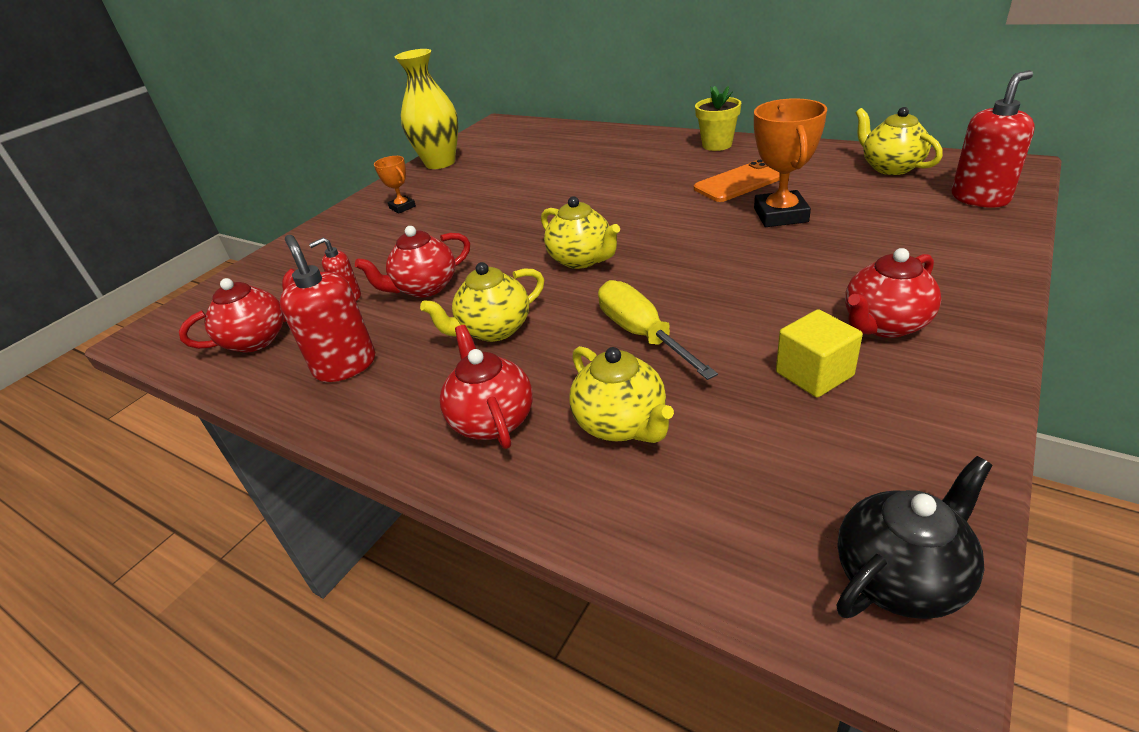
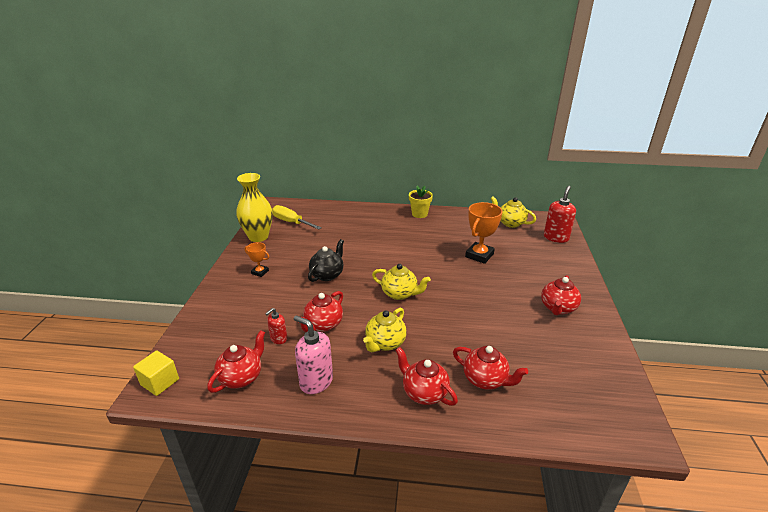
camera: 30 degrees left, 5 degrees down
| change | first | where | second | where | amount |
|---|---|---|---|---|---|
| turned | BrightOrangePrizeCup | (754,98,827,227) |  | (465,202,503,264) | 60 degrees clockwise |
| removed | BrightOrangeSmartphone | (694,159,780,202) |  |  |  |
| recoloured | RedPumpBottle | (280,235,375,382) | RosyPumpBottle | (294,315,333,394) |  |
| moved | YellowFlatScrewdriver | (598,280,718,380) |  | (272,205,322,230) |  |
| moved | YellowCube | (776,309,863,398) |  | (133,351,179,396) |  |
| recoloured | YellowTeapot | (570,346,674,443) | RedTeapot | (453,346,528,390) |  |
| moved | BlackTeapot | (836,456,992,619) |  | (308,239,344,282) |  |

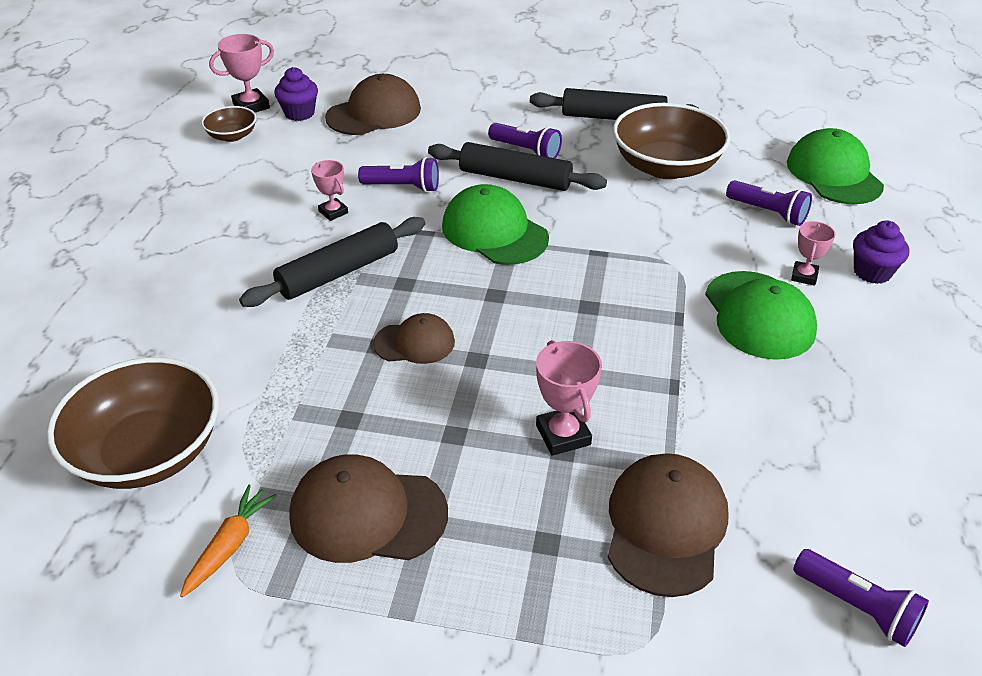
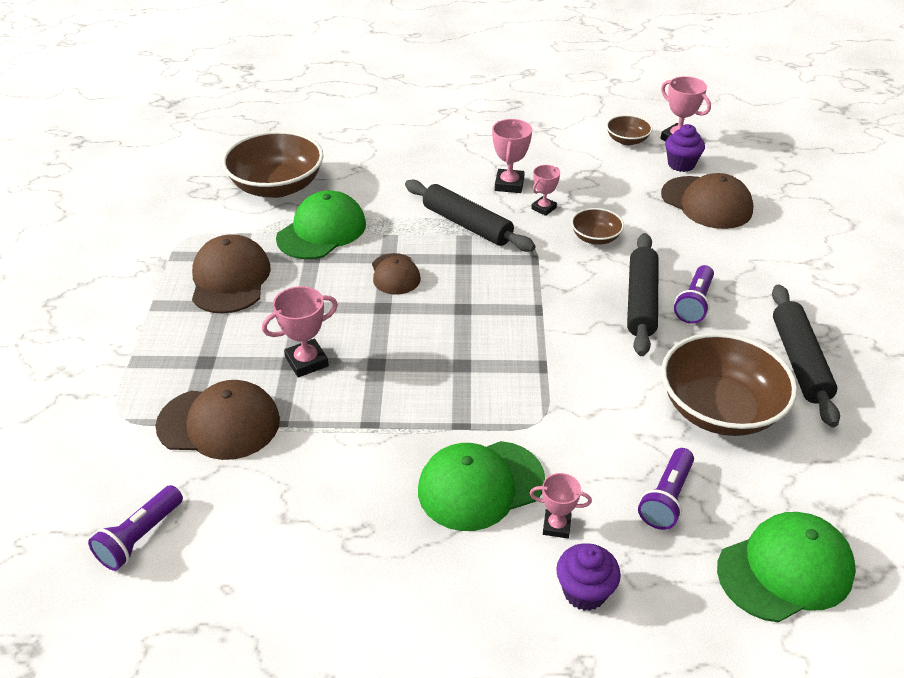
camera: 80 degrees right, 0 degrees up
| change | first | where | second | where | amount |
|---|---|---|---|---|---|
| replaced | RoyalPurpleTorch | (358,157,439,192) | RussetBowl | (571,208,624,245) |  |
| moved | GreenBaseballCap | (442,184,549,265) |  | (276,190,366,259) |  |
| removed | BrightOrangeRootVegetable | (180,485,277,597) |  |  |  |
| added |  |  | RosyPrizeCup | (492,119,532,193) |  |

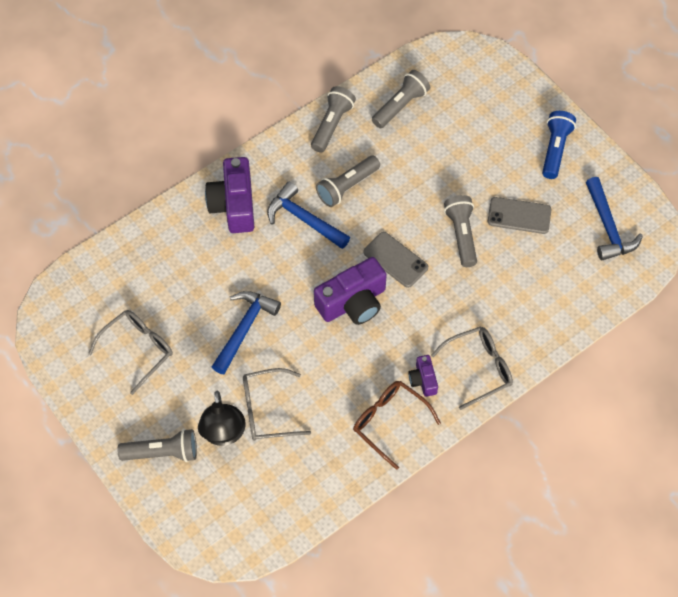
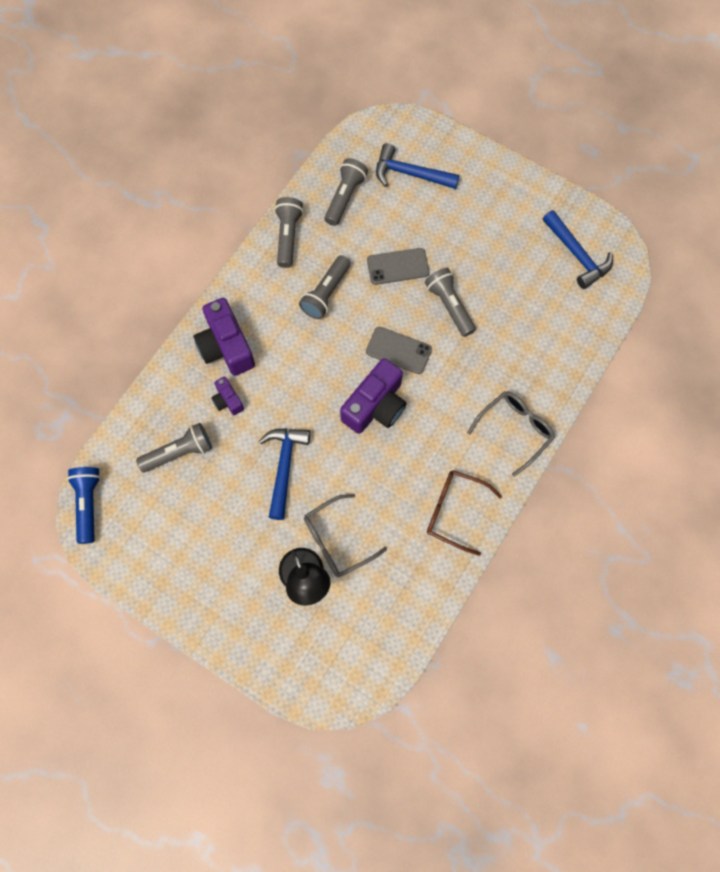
camera: 20 degrees left, 10 degrees up
| change | first | where | second | where | amount |
|---|---|---|---|---|---|
| moved | BlueTorch | (542,111,576,179) |  | (67,467,101,544) |  |
| moved | BlueCarpenter'sHammer | (267,182,350,249) |  | (376,143,459,189) |  |
| moved | GraySmartphone | (488,197,551,234) |  | (367,248,429,285) |  |
| removed | GraySpectacles | (88,310,173,395) |  |  |  |
| moved | RoyalPurplePhotoCamera | (408,355,438,397) |  | (211,377,244,415) |  |
| moved | GrayTorch | (118,429,197,462) |  | (136,423,212,473) |  |

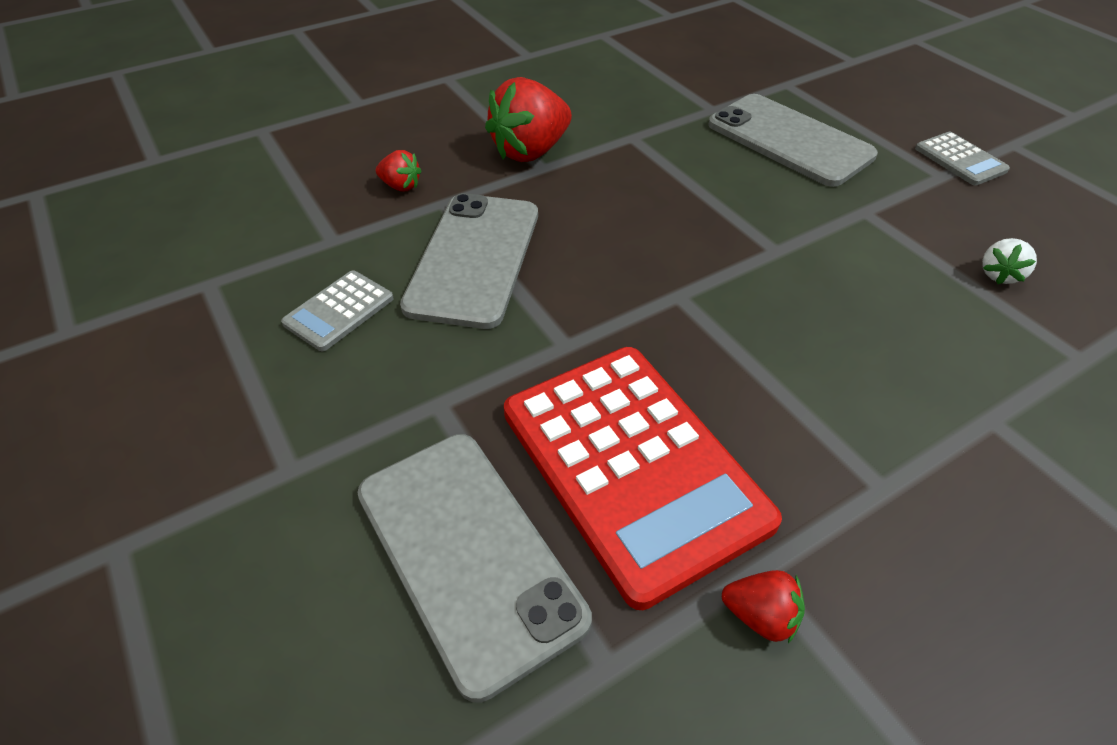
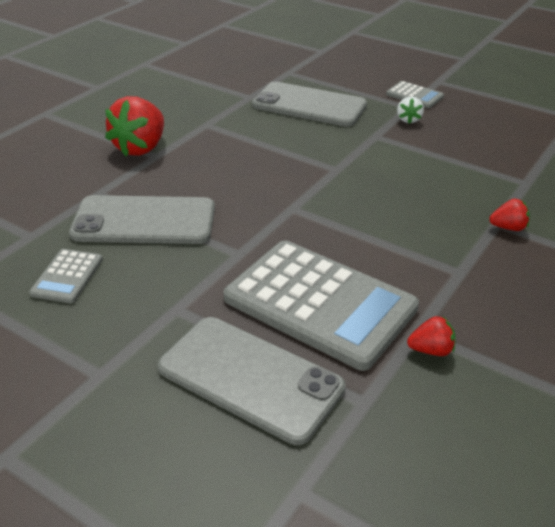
camera: 25 degrees left, 10 degrees down
| change | first | where | second | where | amount |
|---|---|---|---|---|---|
| moved | RedStrawberry | (376,150,421,192) |  | (489,198,530,231) |  |
| turned | GraySmartphone | (400,193,538,329) |  | (69,195,215,244) | 75 degrees counterclockwise |
| moved | SnowWhiteStrawberry | (982,238,1037,284) |  | (397,97,424,124) |  |
| recoloured | RedAddingMachine | (504,347,782,610) | GrayAddingMachine | (224,240,419,371) |  |

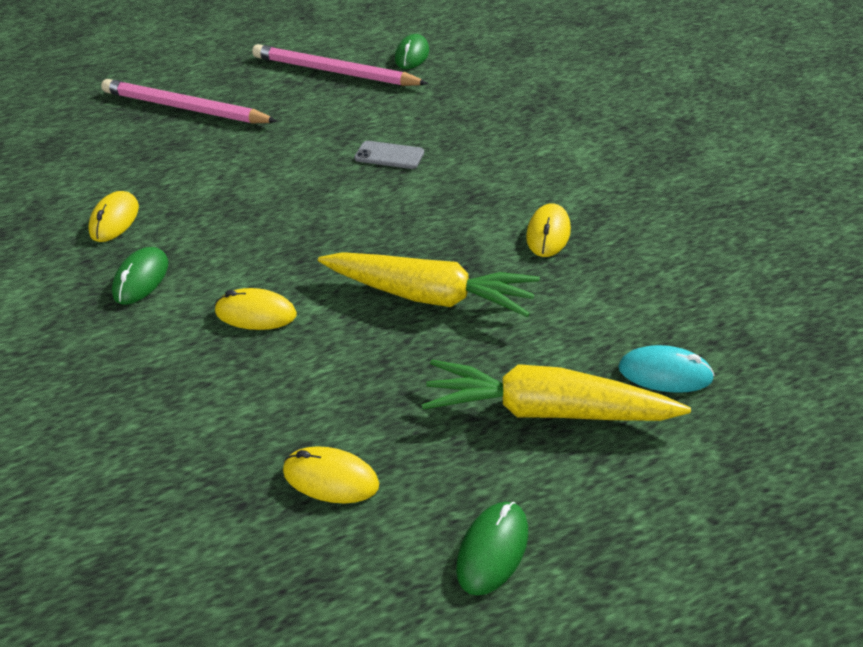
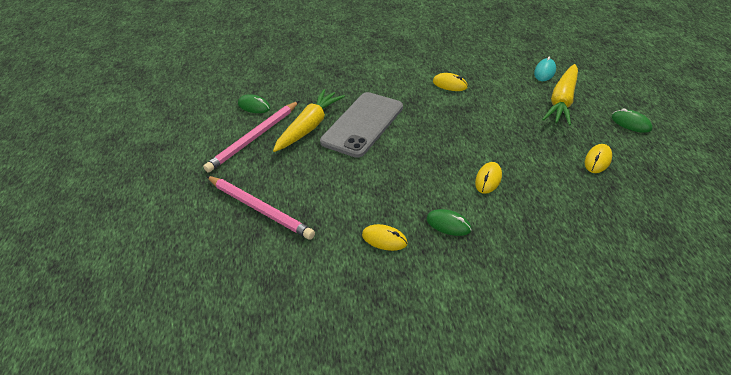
camera: 75 degrees left, 0 degrees up
| change | first | where | second | where | amount |
|---|---|---|---|---|---|
| turned | RosyWoodenPencil | (101,79,278,124) |  | (207,176,315,239) | 90 degrees counterclockwise |
| resized | GraySmartphone | (354,141,424,169) |  | (320,92,403,158) | x2.48 |
| moved | YellowRootVegetable | (318,252,540,317) |  | (273,89,345,152) |  |

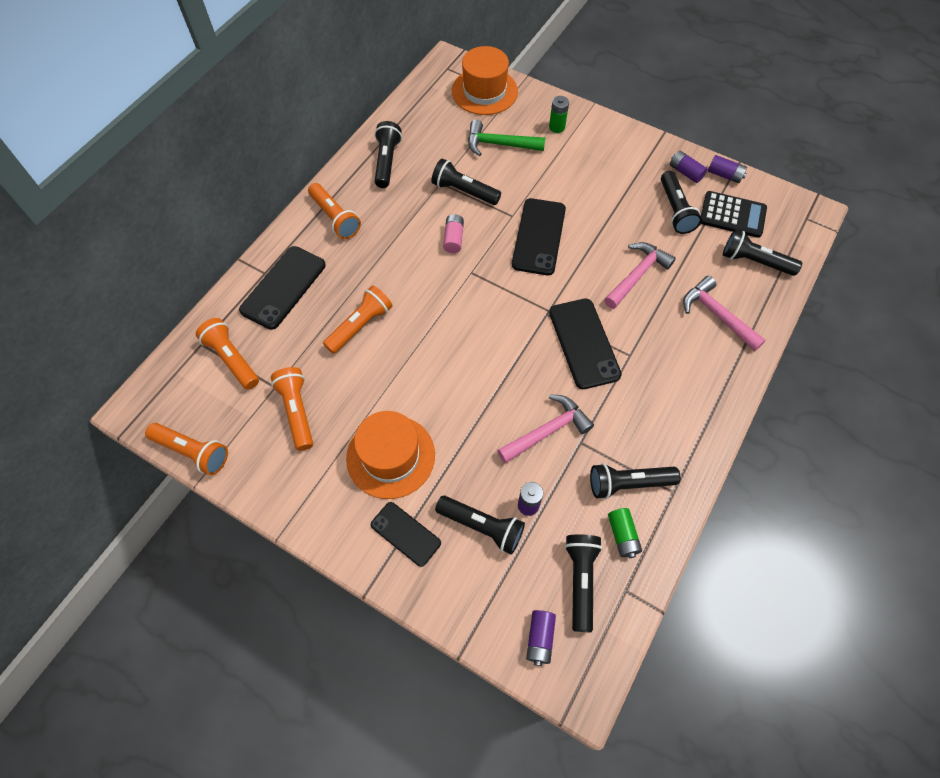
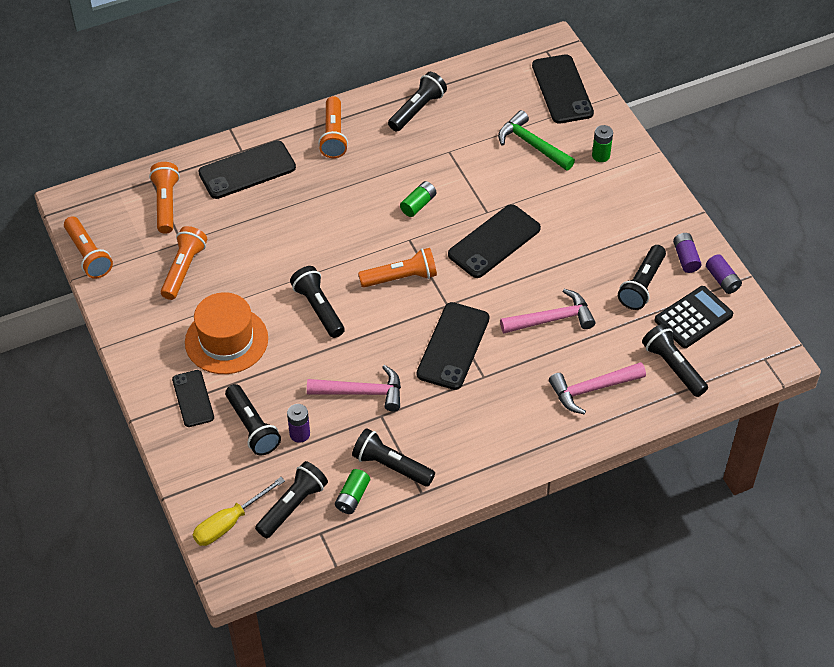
camera: 35 degrees right, 10 degrees down
| change | first | where | second | where | amount |
|---|---|---|---|---|---|
| replaced | BrightOrangeTopHat | (452,46,518,115) | BlackSmartphone | (532,54,594,124) |  |
| moved | BlackTorch | (432,158,501,205) |  | (290,266,345,338) |  |
| turned | BlackAddingMachine | (701,191,767,238) |  | (654,286,733,348) | 90 degrees counterclockwise |
| recoloured | RosyBattery | (443,214,464,253) | GreenBattery | (400,181,437,217) |  |
| turned | RosyCarpenter'sHammer | (683,276,766,351) |  | (549,362,646,415) | 105 degrees counterclockwise |
| moved | BrightOrangeTorch | (323,286,392,354) |  | (358,248,437,288) |  |
| replaced | RoyalPurpleBattery | (526,610,556,666) | YellowFlatScrewdriver | (193,477,285,546) |  |

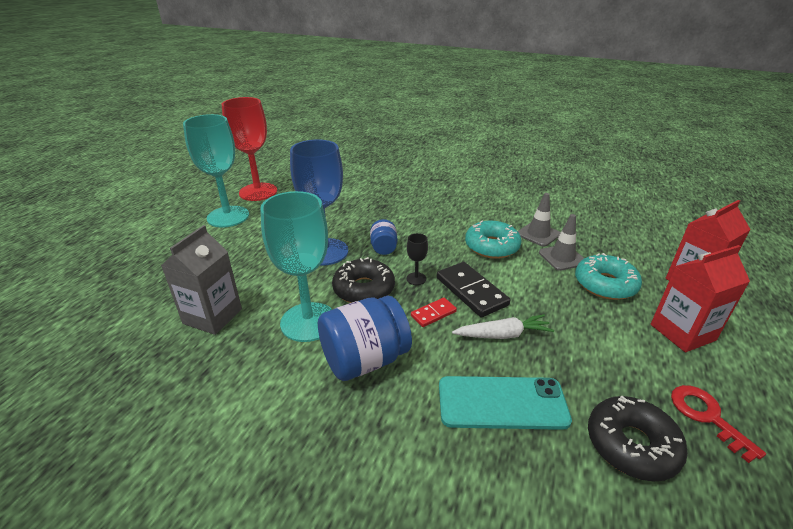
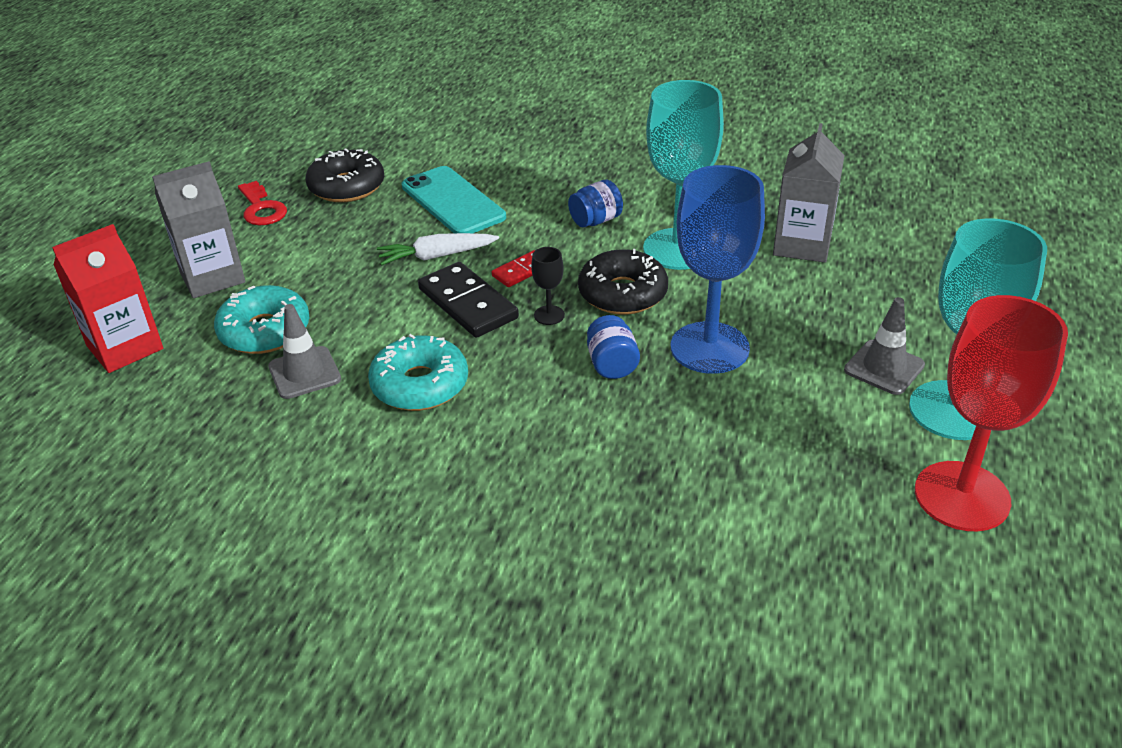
camera: 175 degrees right, 5 degrees up
| change | first | where | second | where | amount |
|---|---|---|---|---|---|
| moved | GrayTrafficCone | (518,193,560,247) |  | (844,297,925,395) |  |
| recoloured | RedMilkCarton | (651,245,750,352) | GrayMilkCarton | (152,161,245,298) |  |
| resized | BlueJamJar | (318,296,412,381) |  | (568,180,623,227) | x0.53 |
| turned | TealSmartphone | (439,376,572,430) |  | (402,166,506,233) | 60 degrees clockwise |

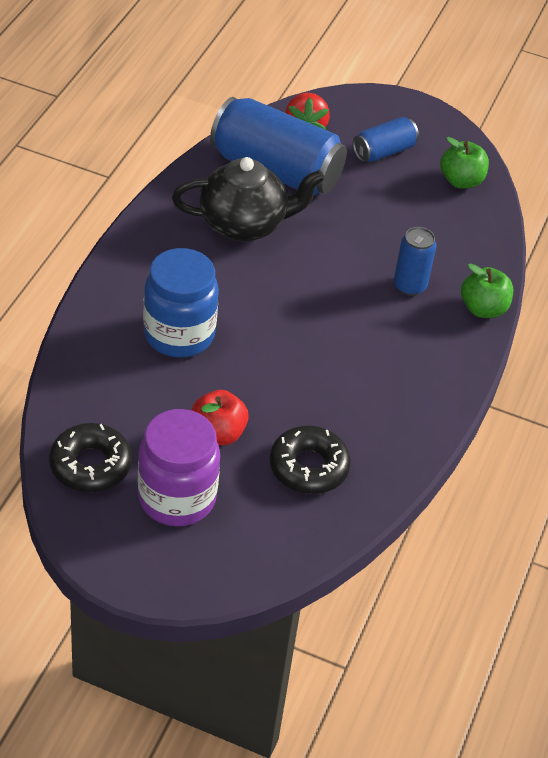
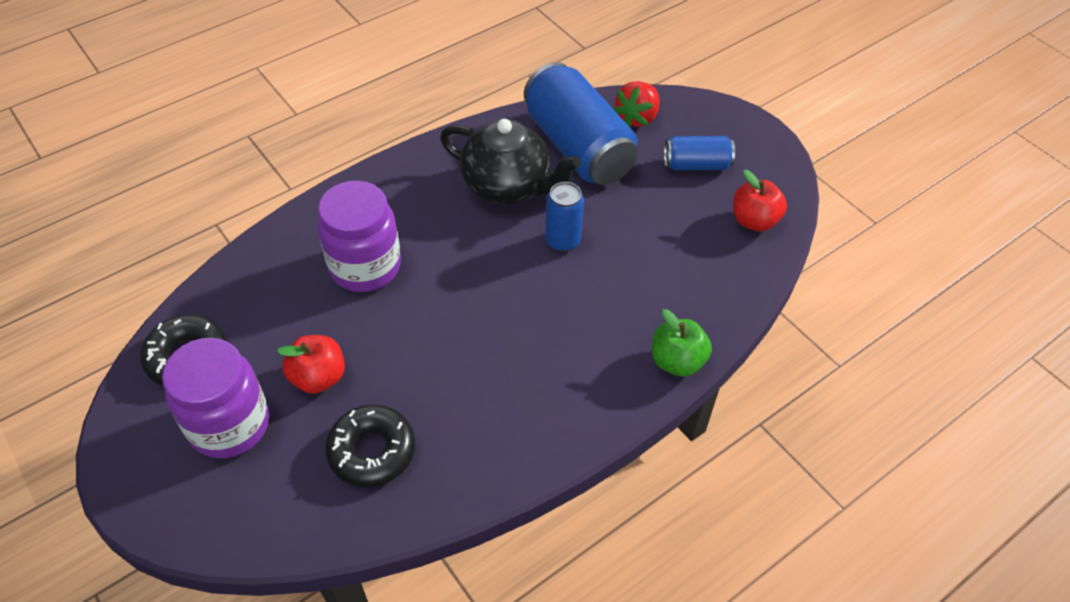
camera: 35 degrees right, 5 degrees up
| change | first | where | second | where | amount |
|---|---|---|---|---|---|
| recoloured | GreenToyApple | (440,137,489,188) | RedToyApple | (733,170,787,231) |  |
| moved | BlueCan | (394,227,436,296) |  | (545,182,584,252) |  |
| recoloured | BlueJamJar | (143,248,219,358) | RoyalPurpleJamJar | (318,181,401,292) |  |

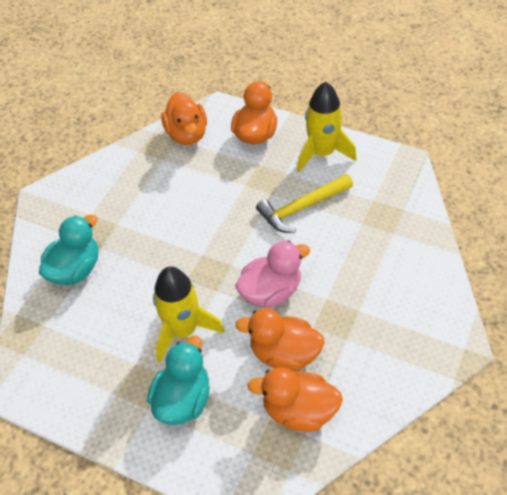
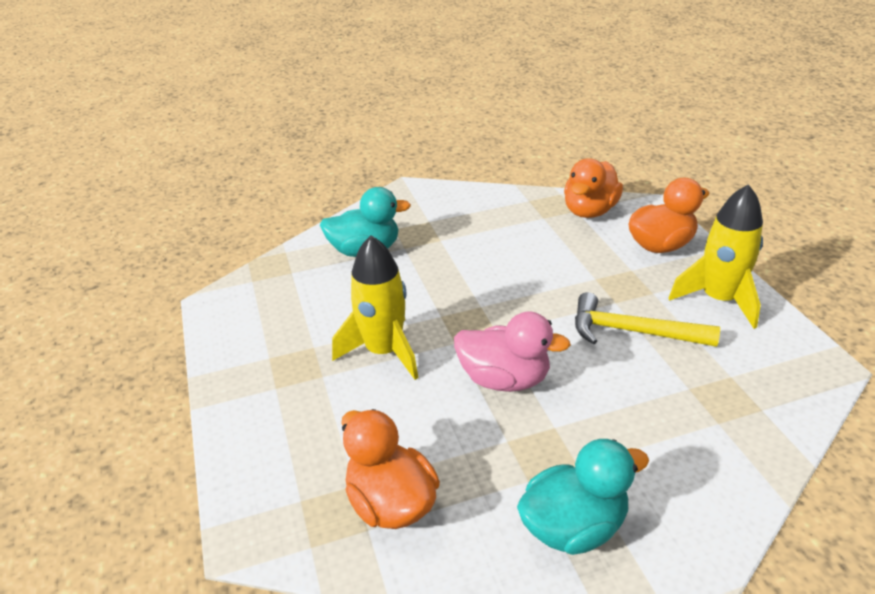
camera: 45 degrees right, 15 degrees down
| change | first | where | second | where | amount |
|---|---|---|---|---|---|
| removed | BrightOrangeToyDuck | (235,309,325,372) |  |  |  |
| moved | TealToyDuck | (147,336,210,425) |  | (517,439,649,555) |  |

